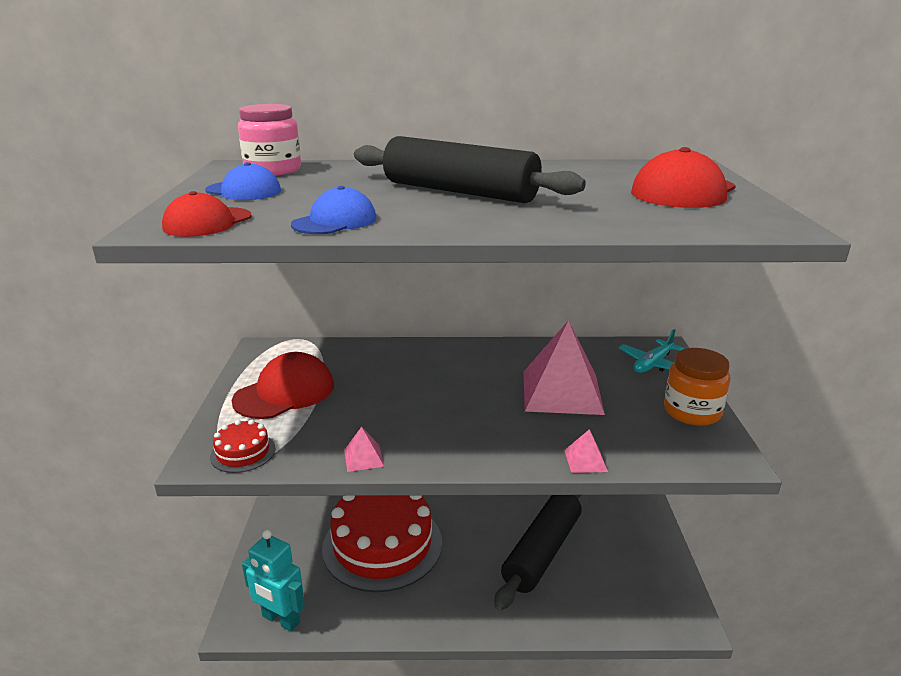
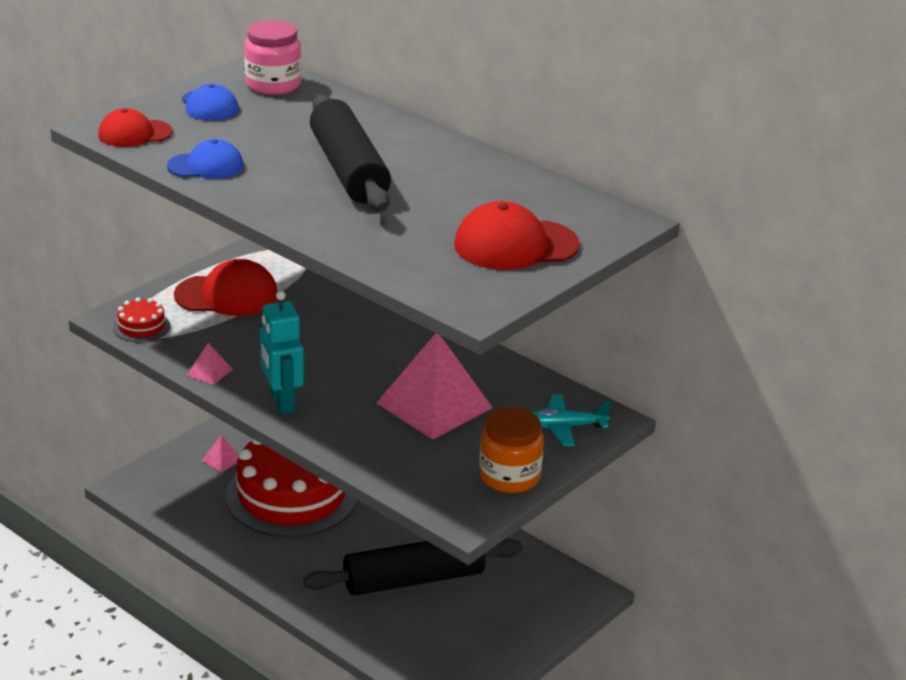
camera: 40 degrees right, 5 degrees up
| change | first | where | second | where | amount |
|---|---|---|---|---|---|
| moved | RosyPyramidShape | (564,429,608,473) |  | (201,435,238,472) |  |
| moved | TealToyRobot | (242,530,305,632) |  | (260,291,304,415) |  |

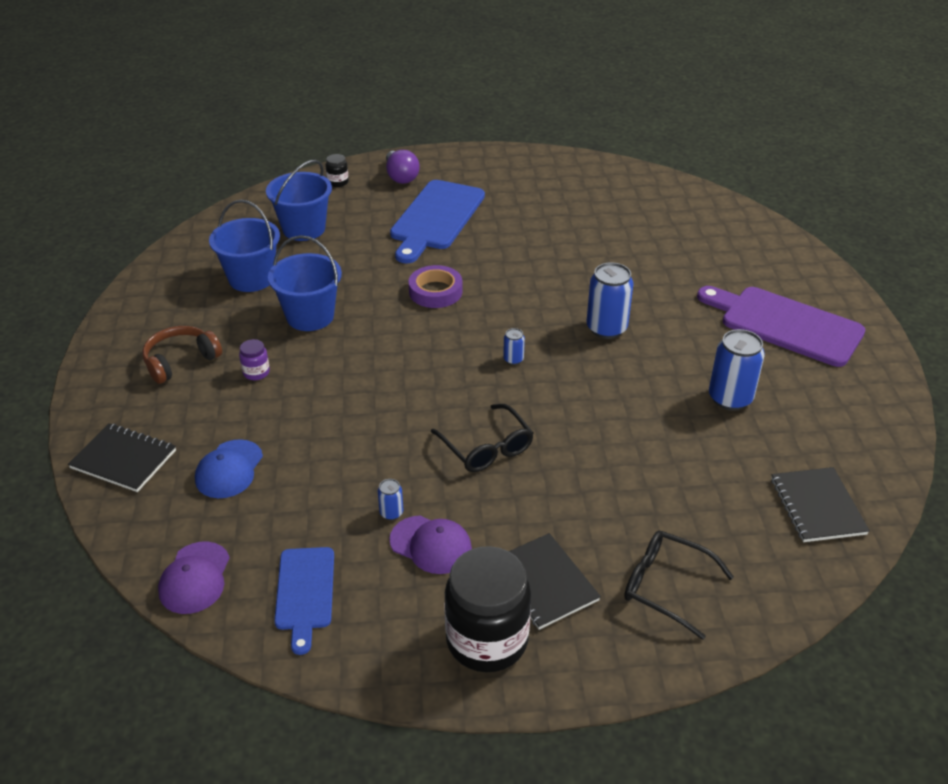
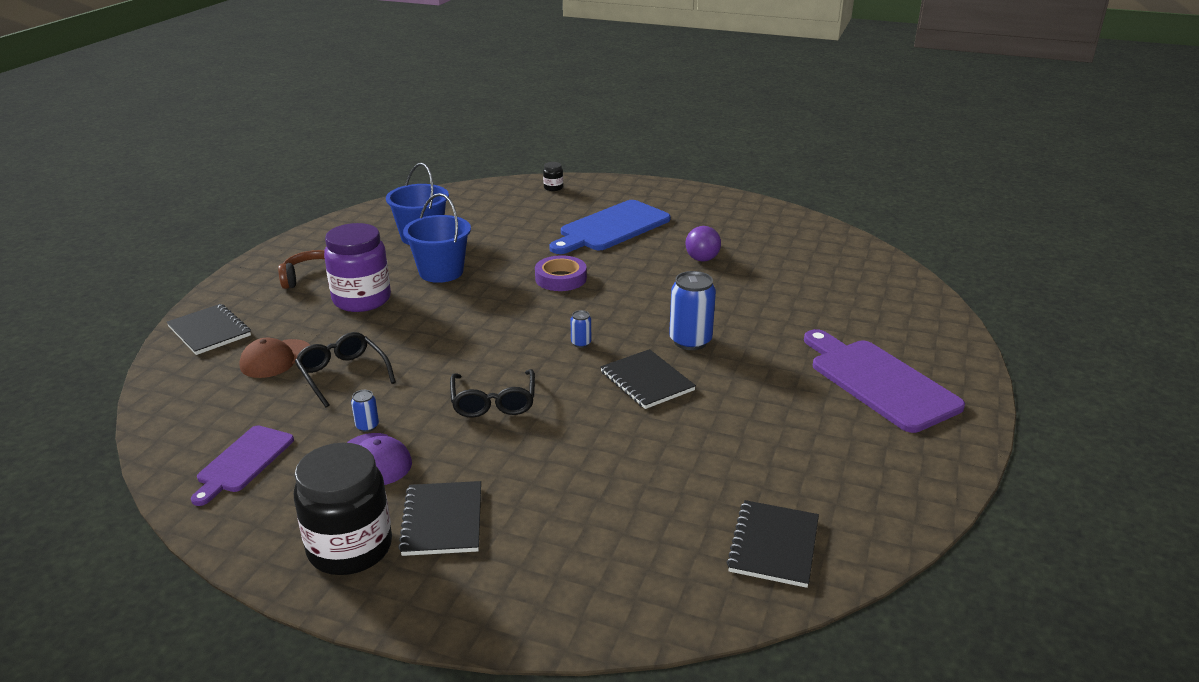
camera: 25 degrees right, 10 degrees down
| change | first | where | second | where | amount |
|---|---|---|---|---|---|
| moved | RoyalPurpleBulb | (386,150,420,184) |  | (685,226,721,262) |  |
| removed | BluePail | (266,160,332,241) |  |  |  |
| removed | BlueCan | (709,329,765,411) |  |  |  |
| resized | RoyalPurpleJamJar | (239,339,270,380) |  | (324,223,391,312) | x2.36 |
| recoloured | BlueBaseballCap | (195,439,263,498) | RussetBaseballCap | (239,338,310,378) |  |
| moved | BlackSpectacles | (624,531,734,640) |  | (295,332,396,407) |  |
| removed | RoyalPurpleBaseballCap | (158,542,230,614) |  |  |  |
| recoloured | BlueChoppingBoard | (274,547,334,655) | RoyalPurpleChoppingBoard | (191,426,294,506) |  |
| added |  |  | BlackNotepad | (600,349,696,409) |  |

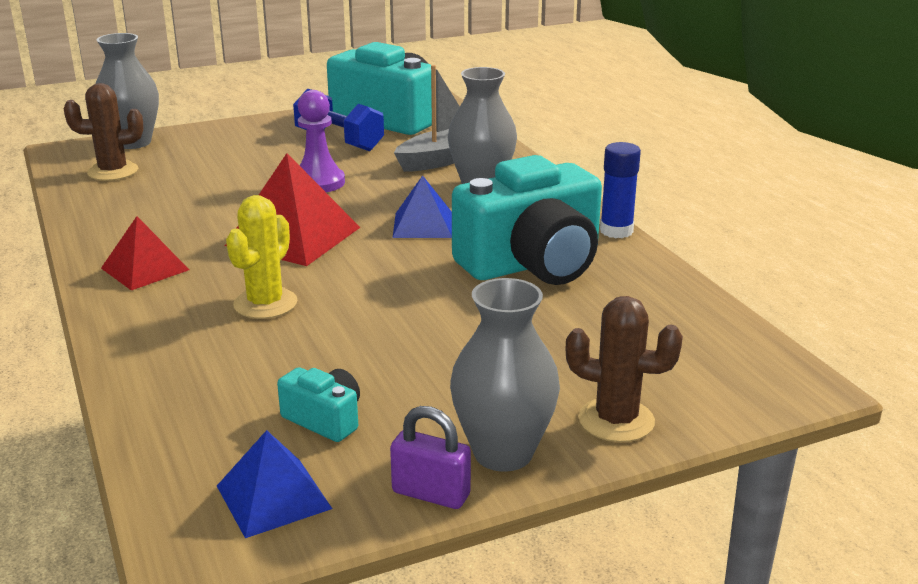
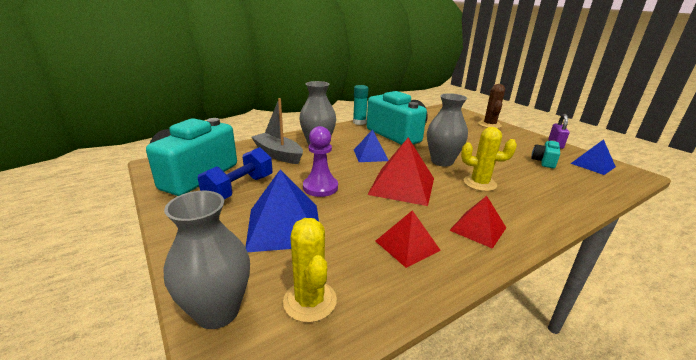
camera: 100 degrees left, 0 degrees up
| change | first | where | second | where | amount |
|---|---|---|---|---|---|
| recoloured | RussetSaguaroCactus | (64,83,143,181) | YellowSaguaroCactus | (283,218,337,323) |  |
| recoloured | BlueGlueStick | (600,142,641,238) | TealGlueStick | (353,85,369,125) |  |
| moved | GrayTallVase | (450,278,560,472) |  | (427,93,468,167) |  |
| added |  |  | BluePyramidShape | (245,169,319,252) |  |
| added |  |  | RedPyramidShape | (375,210,441,268) |  |

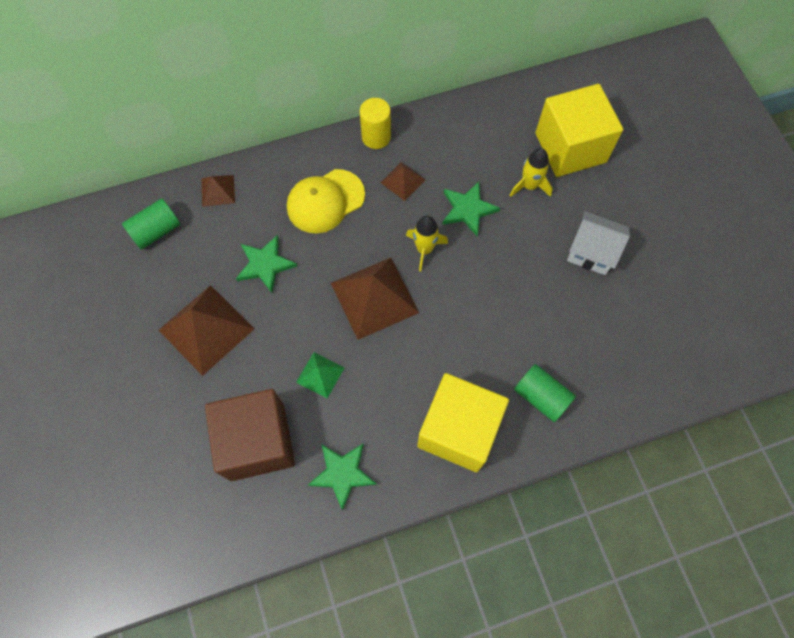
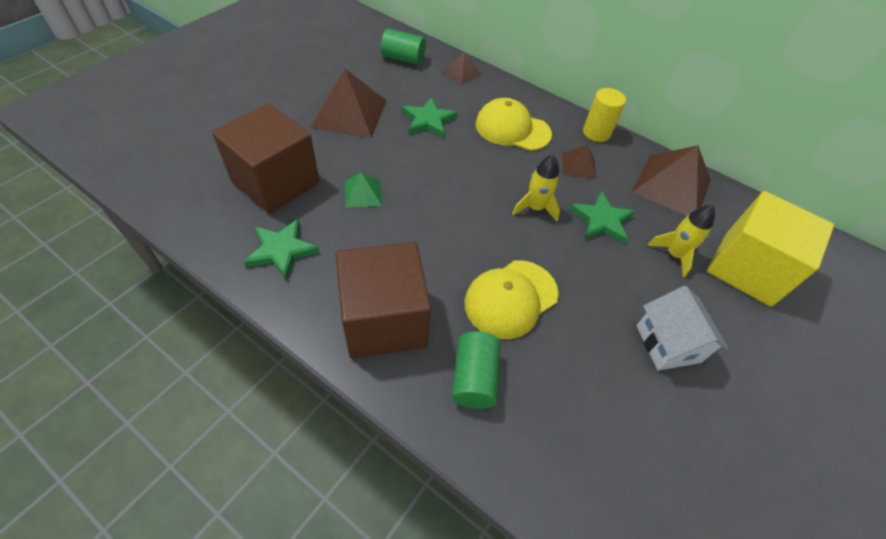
camera: 50 degrees right, 15 degrees down
| change | first | where | second | where | amount |
|---|---|---|---|---|---|
| moved | RussetPyramidShape | (331,258,419,340) |  | (632,145,711,216) |  |
| recoloured | YellowCube | (417,373,509,472) | RussetCube | (336,242,431,359) |  |
| added |  |  | YellowBaseballCap | (464,261,559,339) |  |

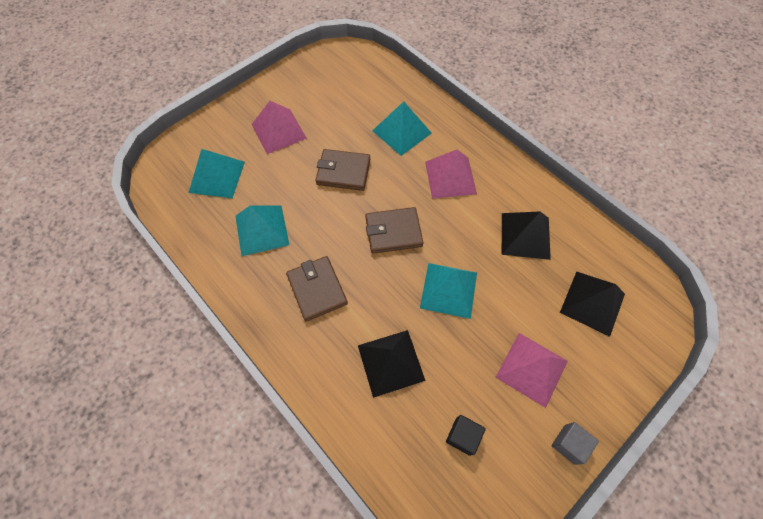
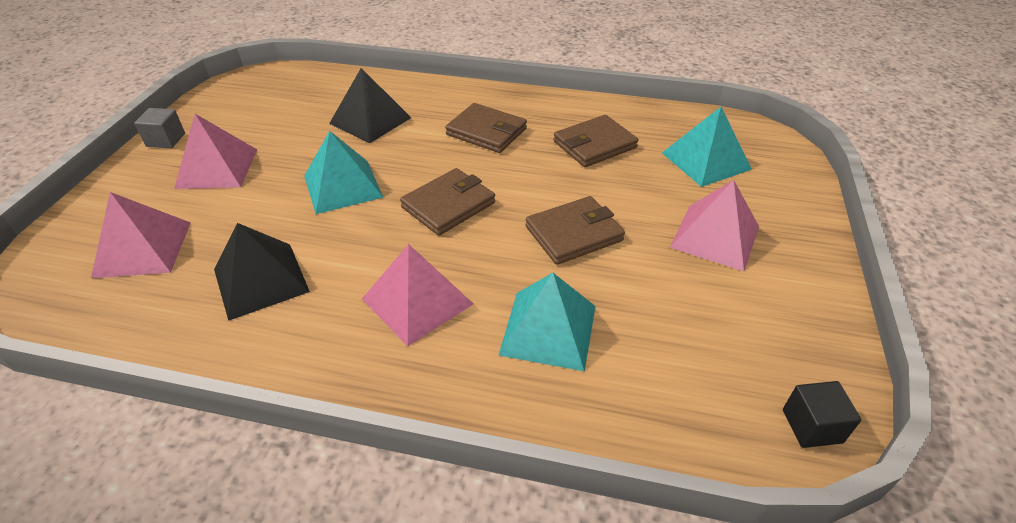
camera: 145 degrees right, 20 degrees down
| change | first | where | second | where | amount |
|---|---|---|---|---|---|
| replaced | TealPyramidShape | (235,205,289,256) | RussetBillfold | (553,115,638,167) |  |
| recoloured | BlackPyramidShape | (560,271,625,337) | RosyPyramidShape | (91,192,191,278) |  |
| moved | BlackCube | (446,415,486,456) |  | (783,381,861,448) |  |

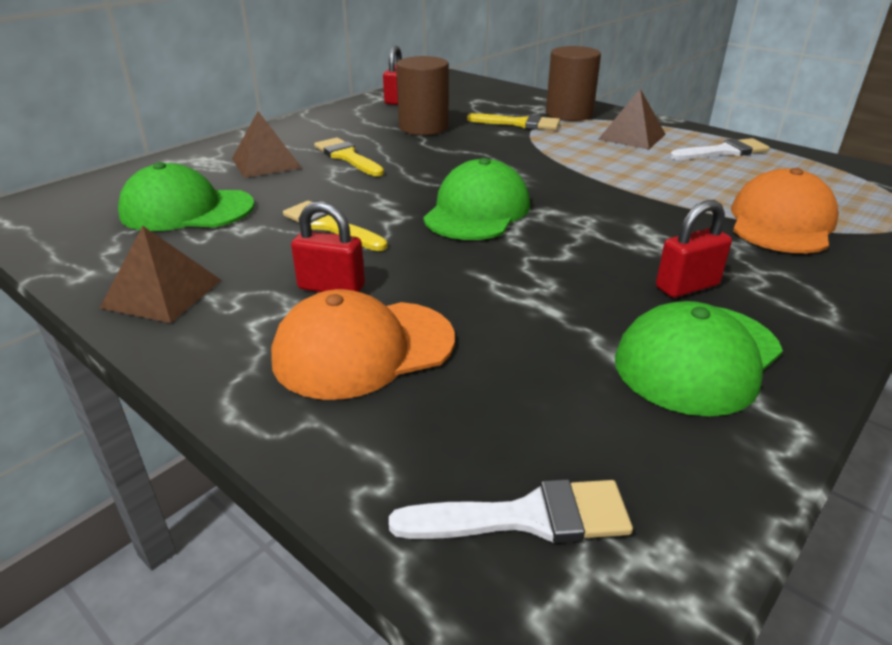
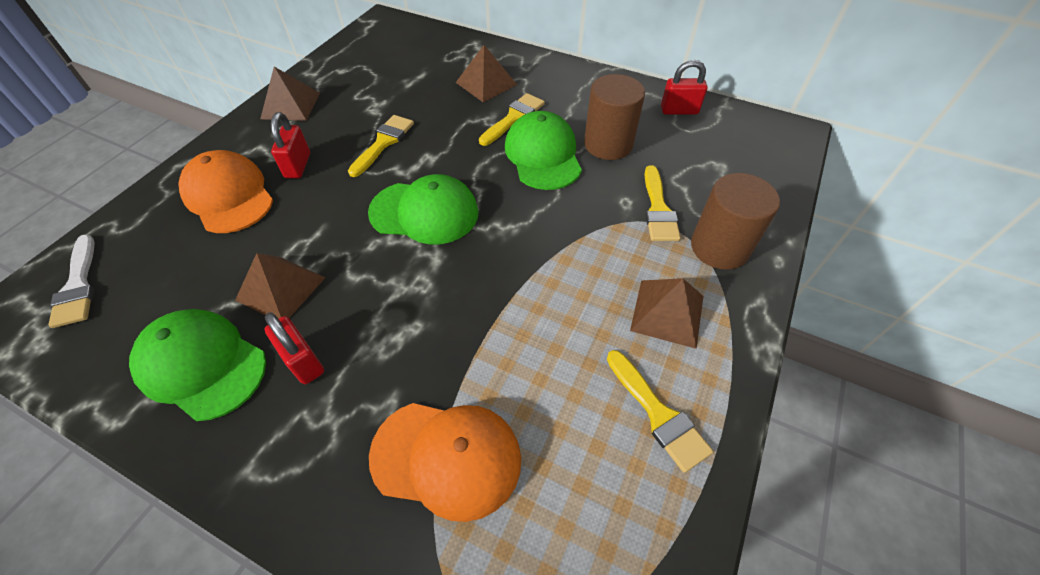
camera: 75 degrees right, 20 degrees up
| change | first | where | second | where | amount |
|---|---|---|---|---|---|
| recoloured | SnowWhitePaintBrush | (670,138,770,160) | YellowPaintBrush | (607,350,713,473) |  |
| moved | GreenBaseballCap | (118,162,255,231) |  | (505,111,582,190) |  |
| added |  |  | RussetPyramidShape | (235,253,326,319) |  |

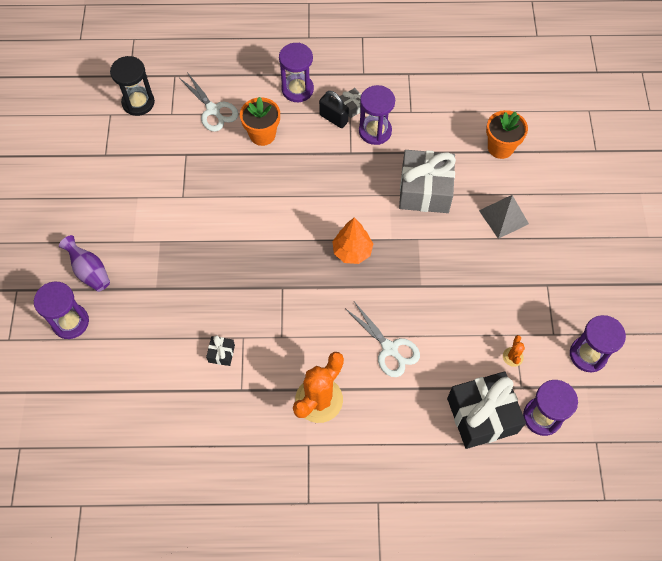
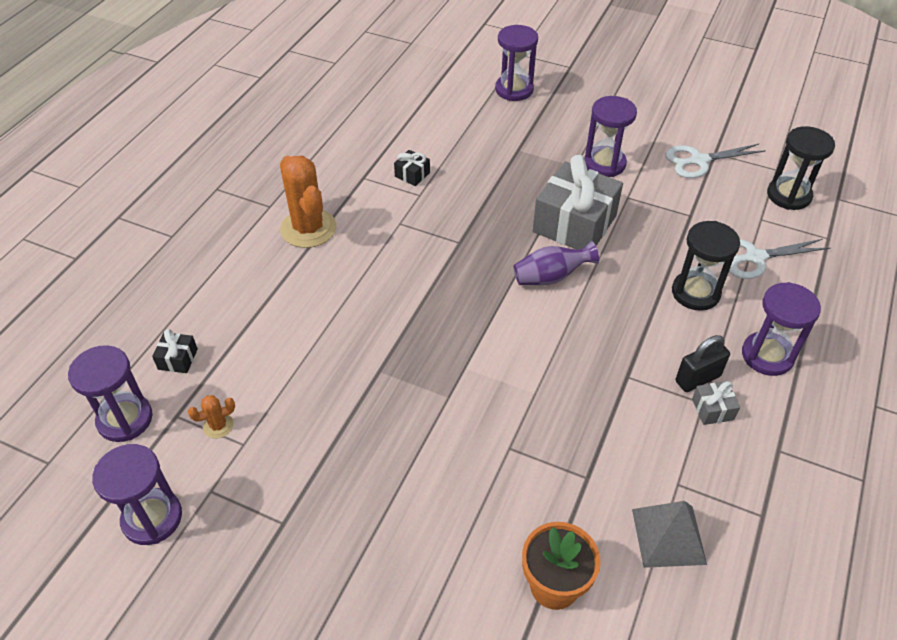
camera: 115 degrees right, 15 degrees down
| change | first | where | second | where | amount |
|---|---|---|---|---|---|
| moved | RoyalPurpleSandTimer | (359,85,395,145) |  | (584,96,637,177) |  |
| replaced | BrightOrangePottedPlant | (240,97,280,146) | BlackSandTimer | (672,221,740,311) |  |
| moved | GrayGift | (399,150,456,213) |  | (533,155,623,250) |  |
| moved | GrayPyramidShape | (479,195,529,239) |  | (632,501,707,568) |  |
| removed | BrightOrangeToyTree | (332,218,373,264) |  |  |  |
| moved | RoyalPurpleTallVase | (59,235,110,292) |  | (513,241,599,285) |  |
| moved | SnowWhitePairOfScissors | (346,303,420,377) |  | (665,144,766,178) |  |
| turned | BrightOrangeSaguaroCactus | (503,335,525,367) |  | (188,395,235,439) | 60 degrees counterclockwise |
| resized | BlackGift | (447,371,526,449) |  | (152,329,198,373) | x0.42 |

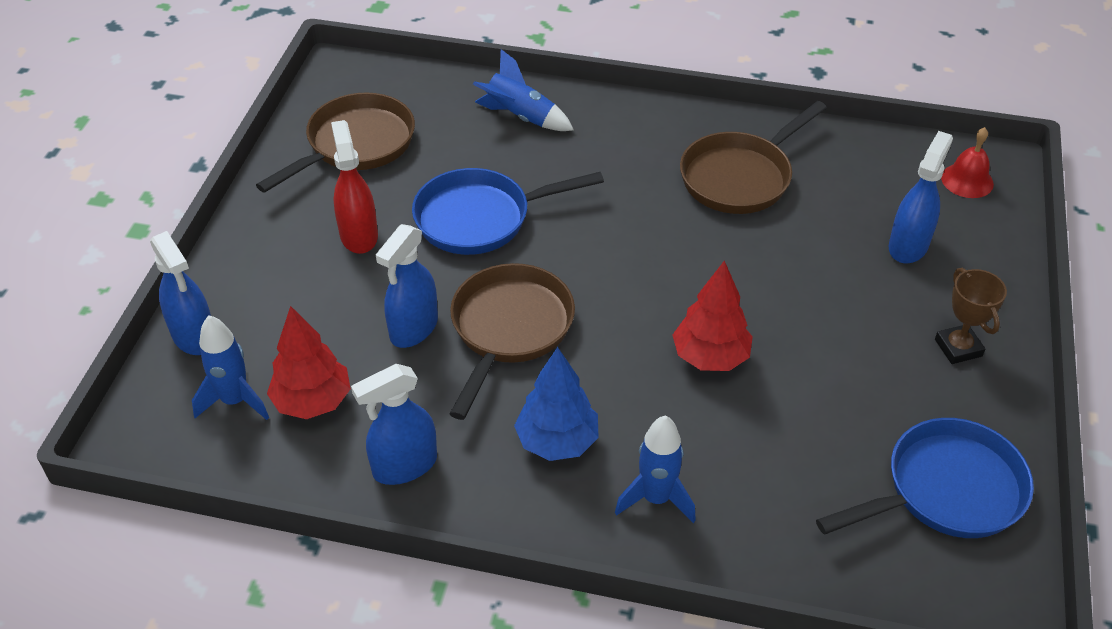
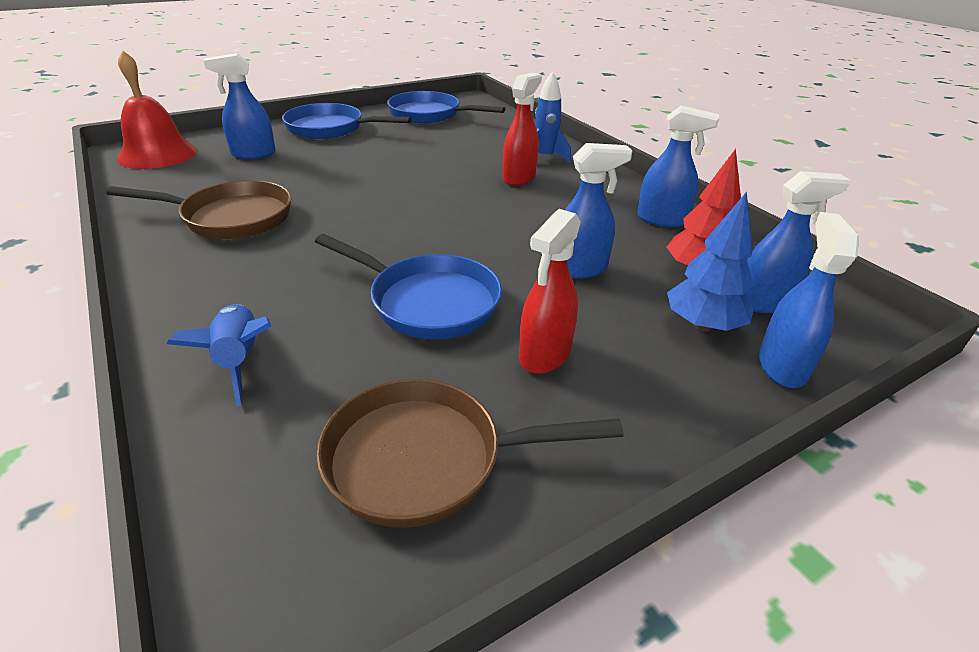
camera: 135 degrees left, 10 degrees down
| change | first | where | second | where | amount |
|---|---|---|---|---|---|
| resized | RedHandBell | (941,127,994,198) |  | (117,50,197,169) | x1.81 |
| removed | RedToyTree | (672,260,753,371) |  |  |  |
| removed | RussetFryingPan | (450,263,575,420) |  |  |  |
| replaced | RussetPrizeCup | (935,268,1007,364) | BlueFryingPan | (282,103,411,139) |  |
| replaced | BlueToyRocket | (192,315,269,420) | BlueSprayBottle | (746,171,851,313) |  |
| moved | BlueToyTree | (514,347,599,461) |  | (667,192,754,331) |  |
| added |  |  | RedSprayBottle | (503,73,542,186) |  |

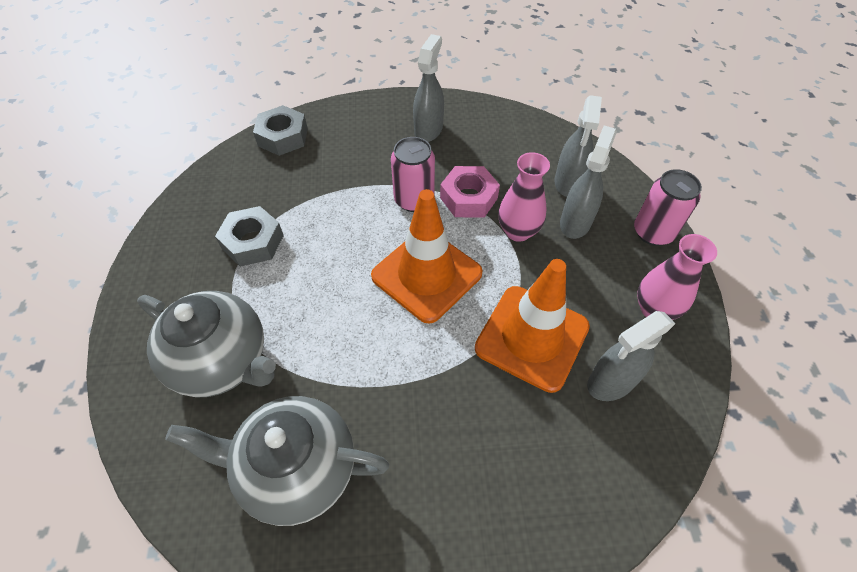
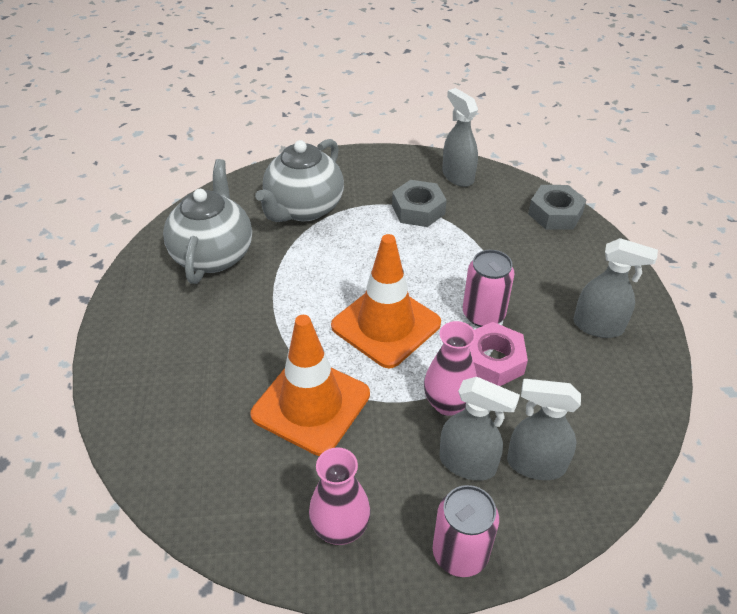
camera: 90 degrees right, 10 degrees down
| change | first | where | second | where | amount |
|---|---|---|---|---|---|
| moved | GraySprayBottle | (587,311,676,401) |  | (442,88,478,187) |  |

